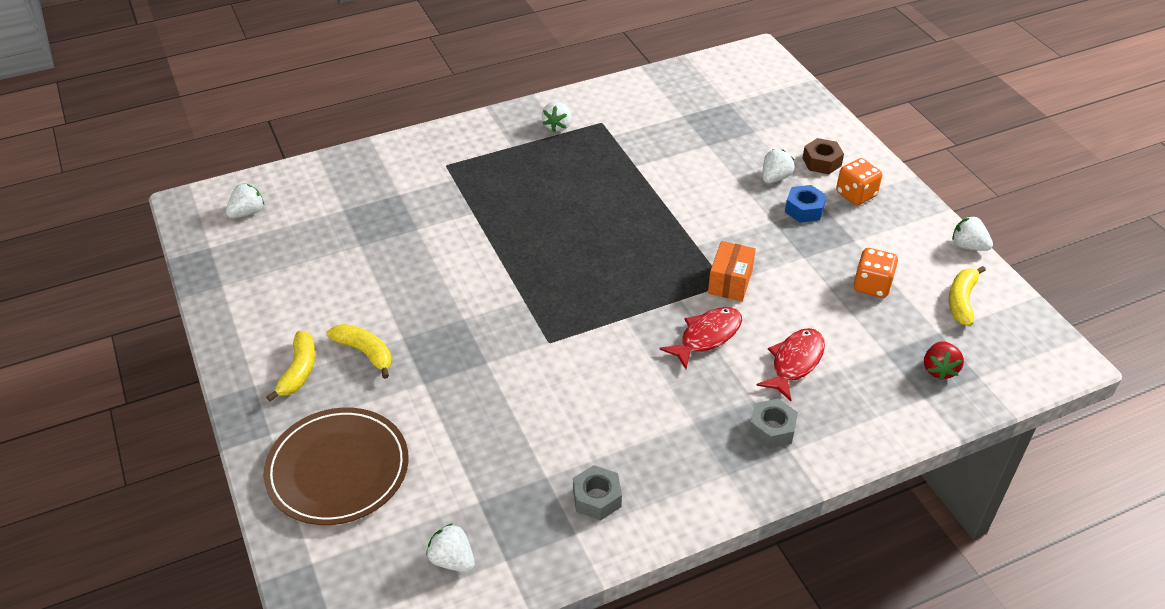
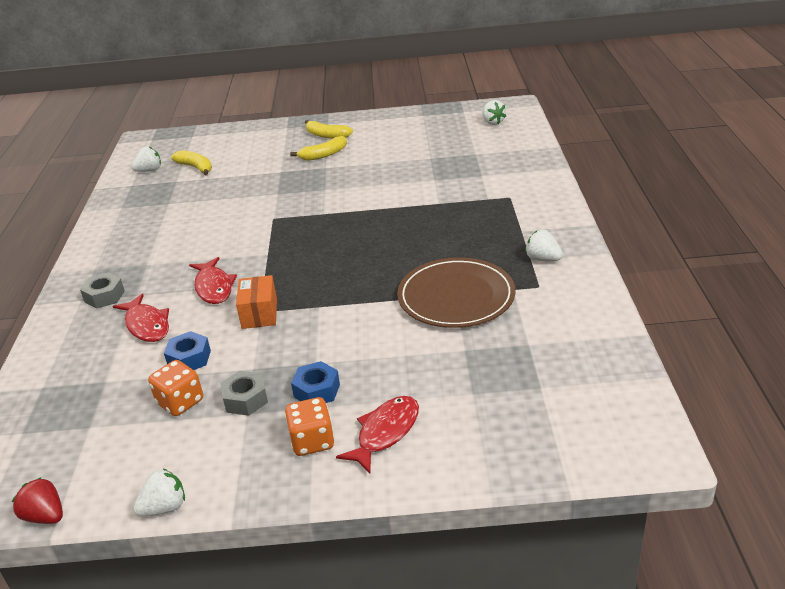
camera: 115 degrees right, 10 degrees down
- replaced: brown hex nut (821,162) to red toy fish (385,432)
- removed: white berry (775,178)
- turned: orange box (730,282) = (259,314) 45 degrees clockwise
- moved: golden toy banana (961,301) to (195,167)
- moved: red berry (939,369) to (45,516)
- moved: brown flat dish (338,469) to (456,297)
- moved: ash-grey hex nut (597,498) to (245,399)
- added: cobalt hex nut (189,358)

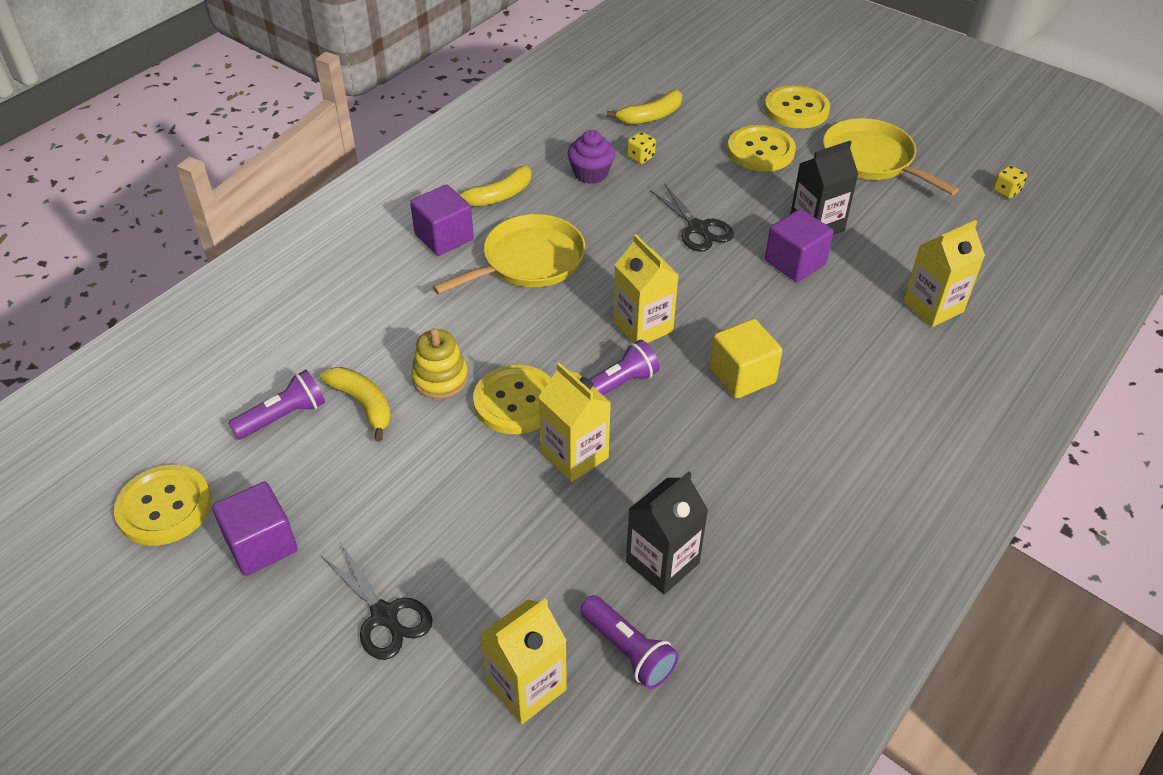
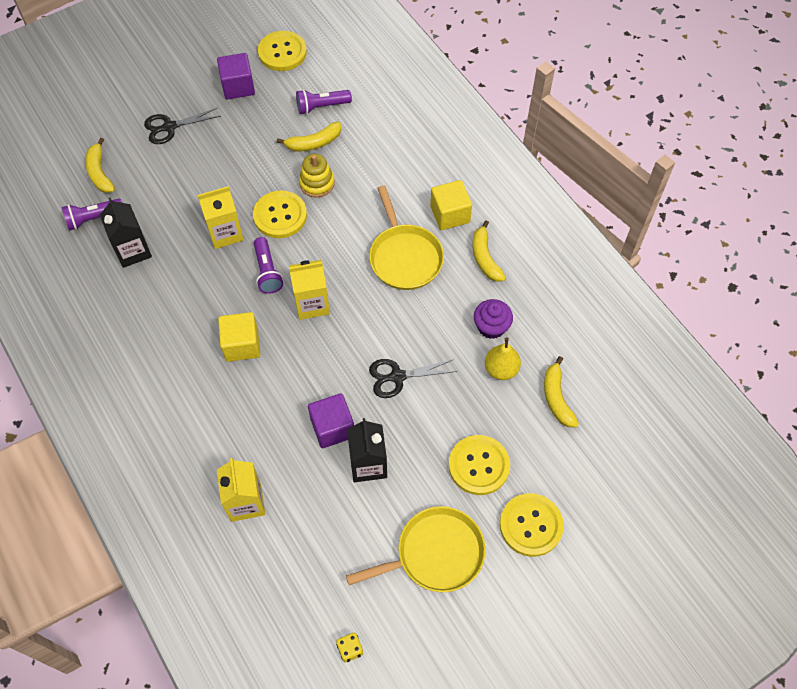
camera: 110 degrees right, 15 degrees up
- replaced: golden dice (640,157) to golden pear fruit (501,369)
- recoloured: royal purple cube (444,237) to golden cube (450,214)
- turned: royal purple pocket torch (283,416) = (321,106) 90 degrees clockwise
- replaced: golden juice carton (526,686) to golden toy banana (100,173)

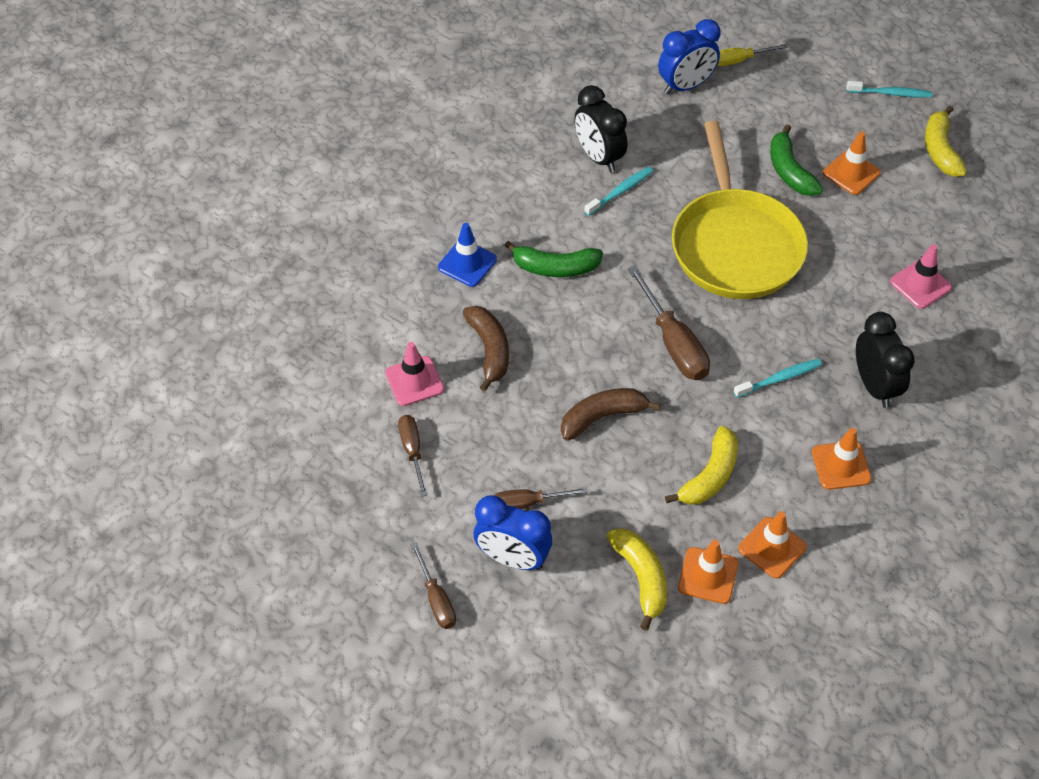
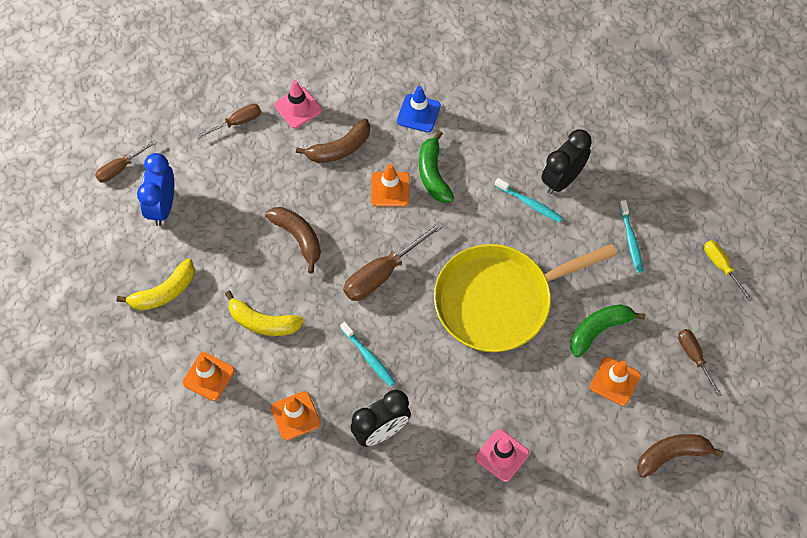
camera: 75 degrees right, 10 degrees up
- removed: cobalt alarm clock (686,86)
- moved: turquoise toothbrush (890,93) to (631,240)
- recoloured: golden toy banana (940,150) to brown toy banana (671,455)
- moved: brown hand screwdriver (527,503) to (694,357)
- moved: orange traffic cone (708,575) to (390,189)

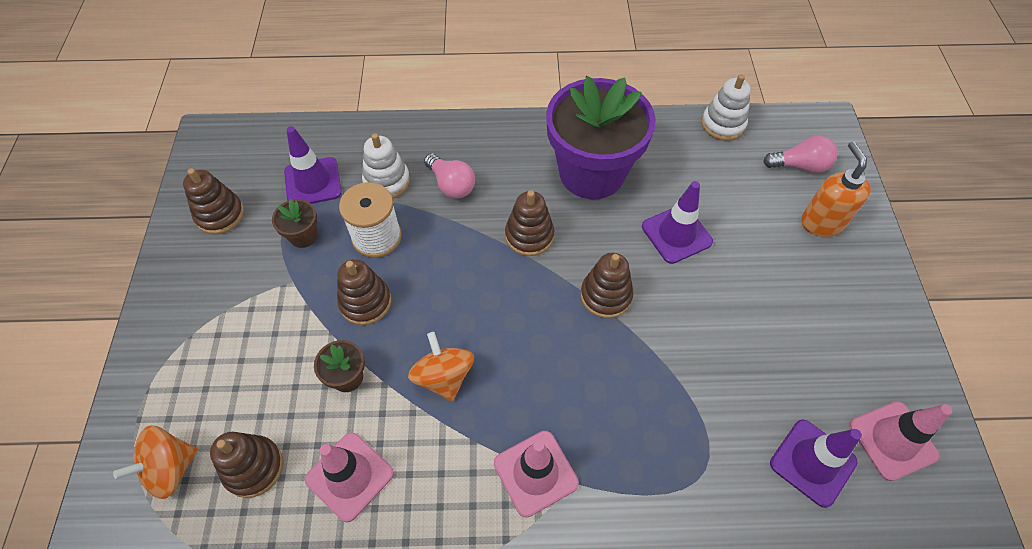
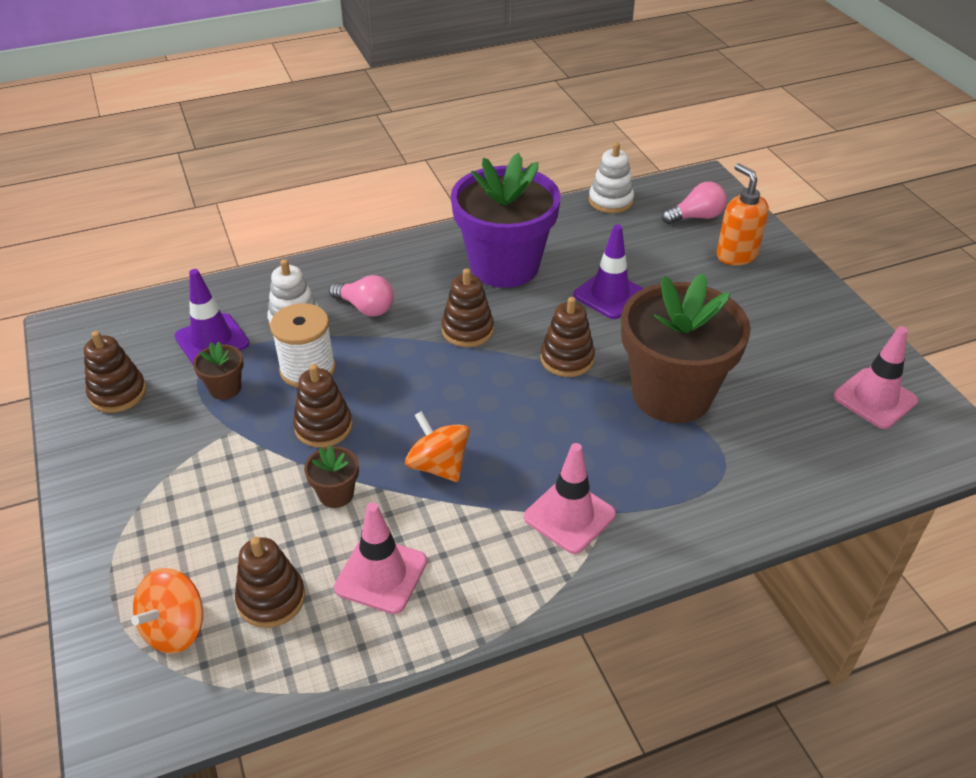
camera: 20 degrees left, 15 degrees down
- removed: royal purple traffic cone (812,462)
- added: brown flower pot (671,394)

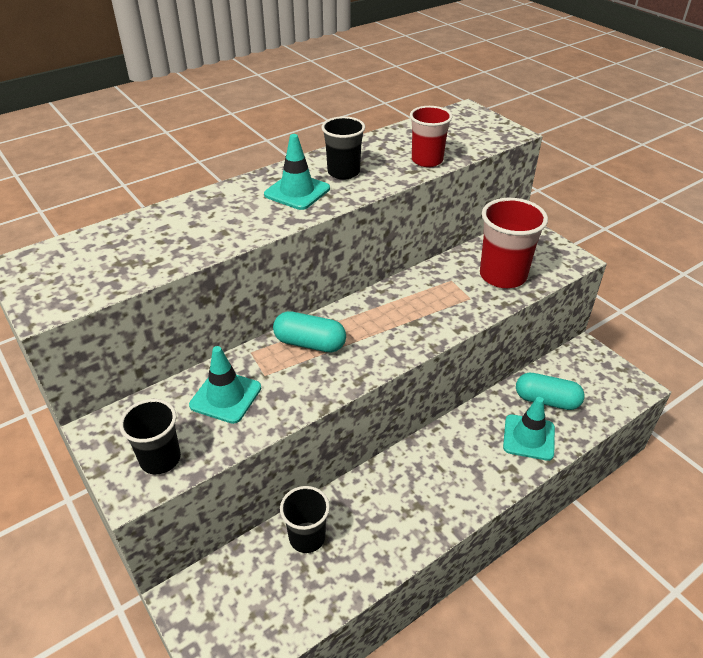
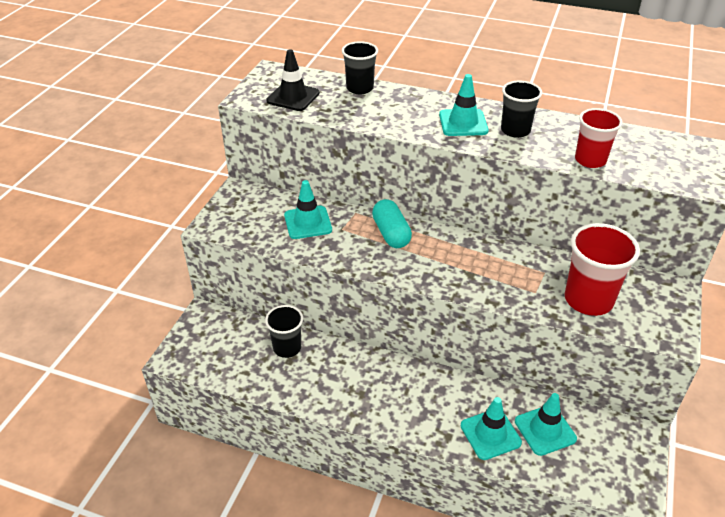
camera: 55 degrees right, 0 degrees up
- replaced: turquoise capsule (546,400) to turquoise traffic cone (545,430)
- moved: jet-black cup (160,459) to (360,88)
- added: jet-black traffic cone (293,97)

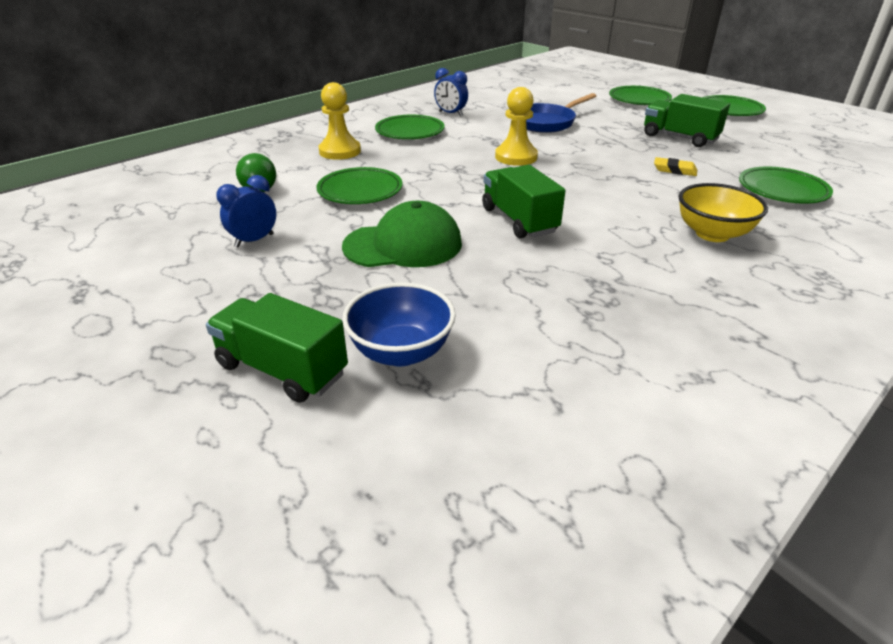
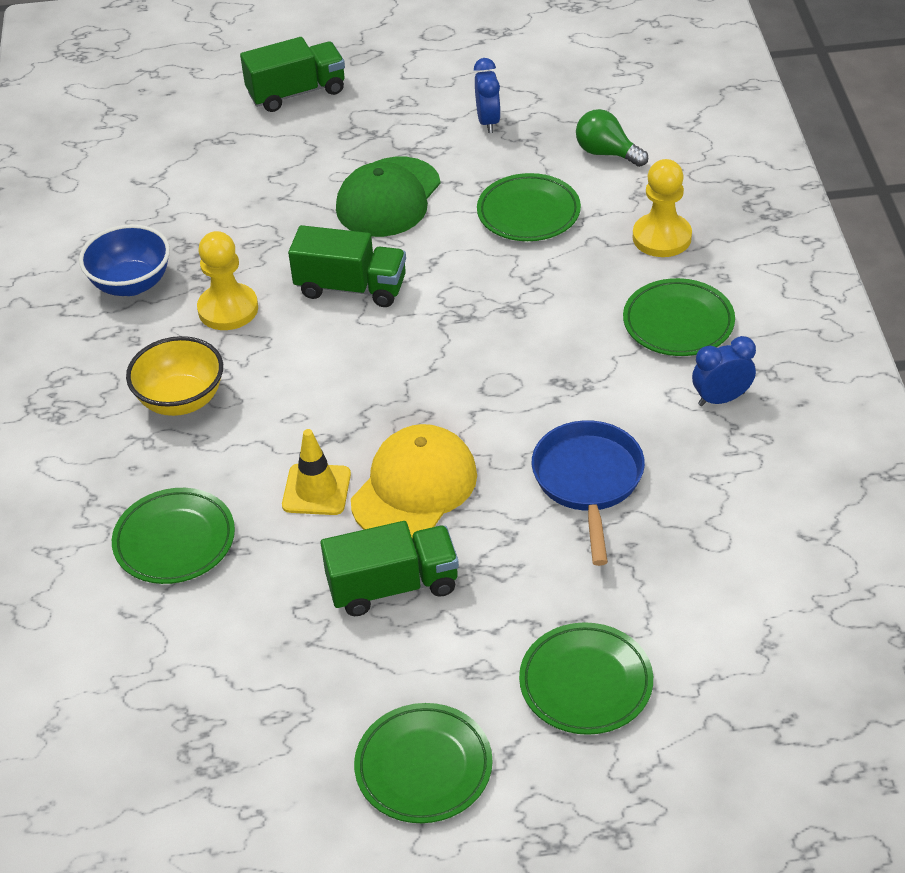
camera: 130 degrees right, 10 degrees up
- moved: golden chess pawn (516,157) to (228,309)
- replaced: golden gum eraser (674,170) to golden traffic cone (316,490)
- moved: cobalt deep dish (401,352) to (131,284)
- added: golden peaked cap (414,487)

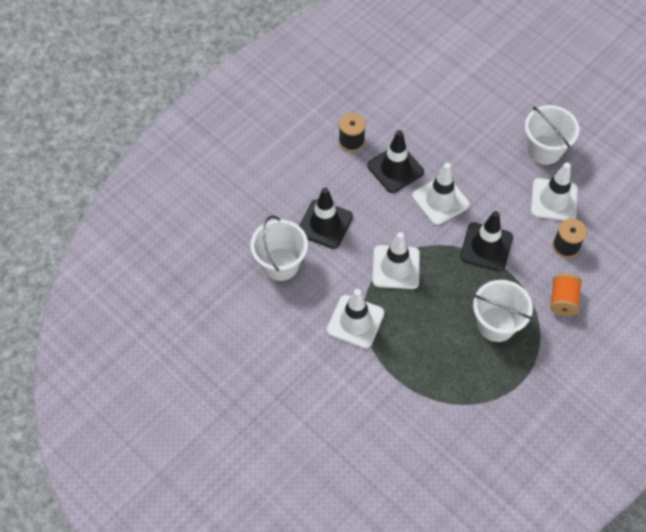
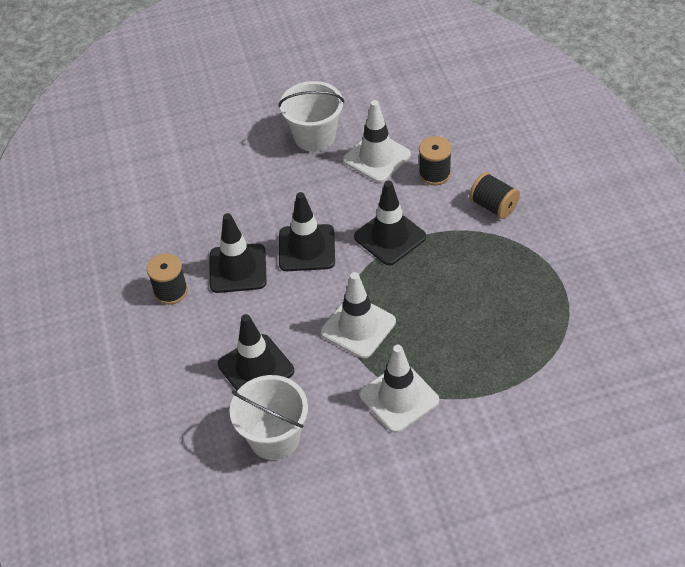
camera: 55 degrees left, 10 degrees down
- recoloured: white traffic cone (440,200) to jet-black traffic cone (307,248)
- recoloured: orange reel of thread (563,300) to jet-black reel of thread (493,206)
- removed: white sand bucket (496,324)

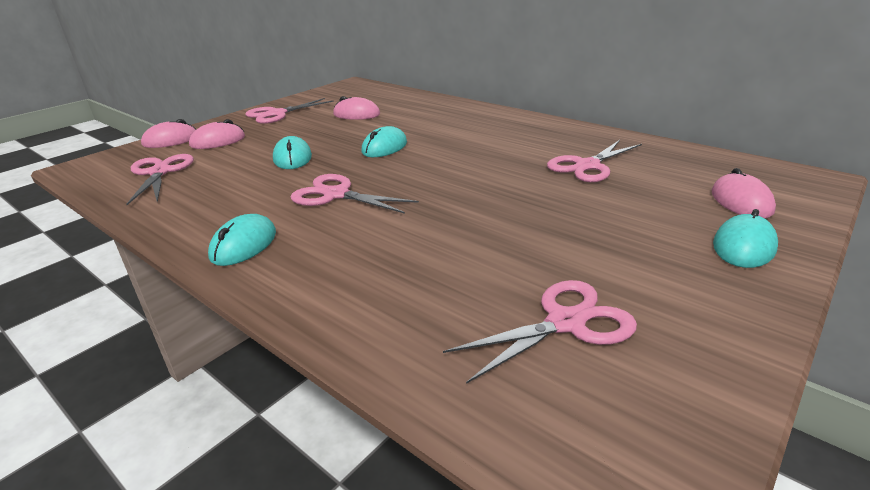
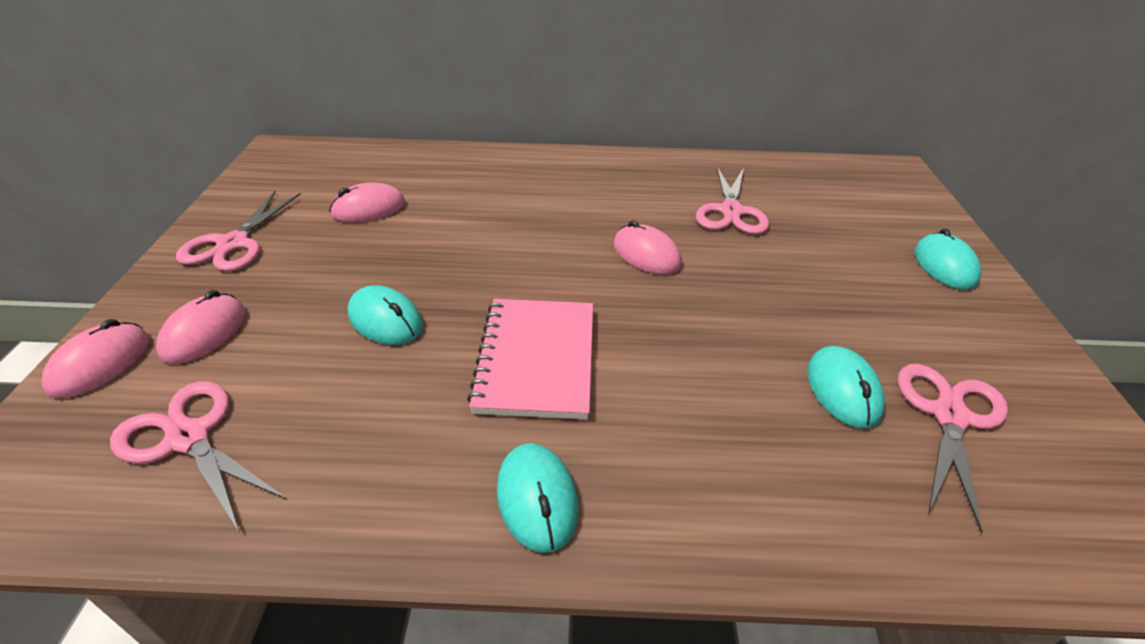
camera: 40 degrees left, 10 degrees up
- moved: turquoise computer mouse (384,147) to (843,390)
- moved: rose-pink computer mouse (741,201) to (646,254)
- replaced: rose-pink scissors (336,195) to rose-pink notepad (536,359)

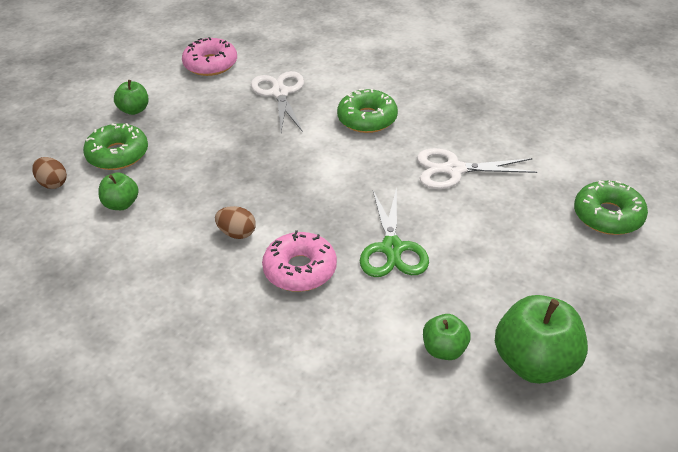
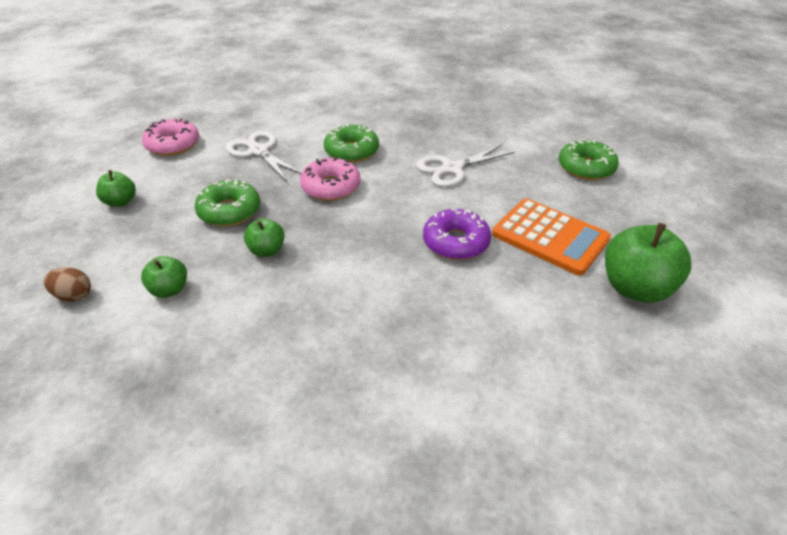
camera: 30 degrees left, 0 degrees up
- moved: emerald donut (118,154) to (229,211)
- replaced: emerald scissors (392,249) to royal purple donut (456,242)
- removed: brown egg (237,233)
- moved: rose-pink donut (300,269) to (331,187)
- moved: emerald apple fruit (444,350) to (267,250)
- added: orange calculator (550,237)

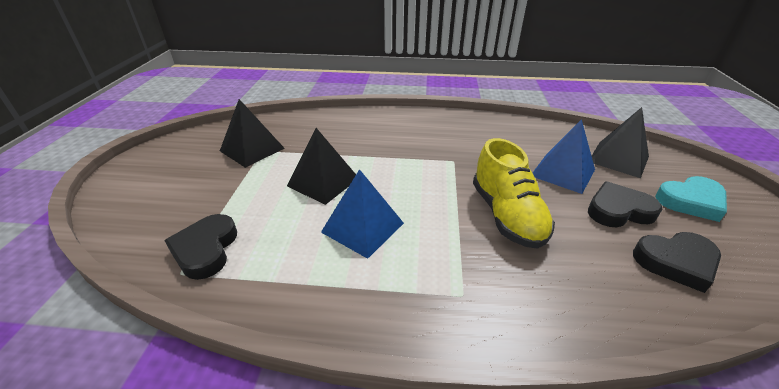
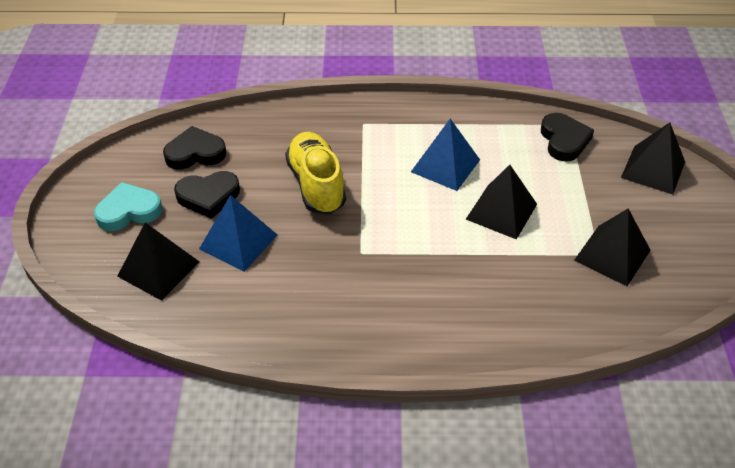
camera: 175 degrees right, 10 degrees up
- added: jet-black pyramid shape (653,169)

